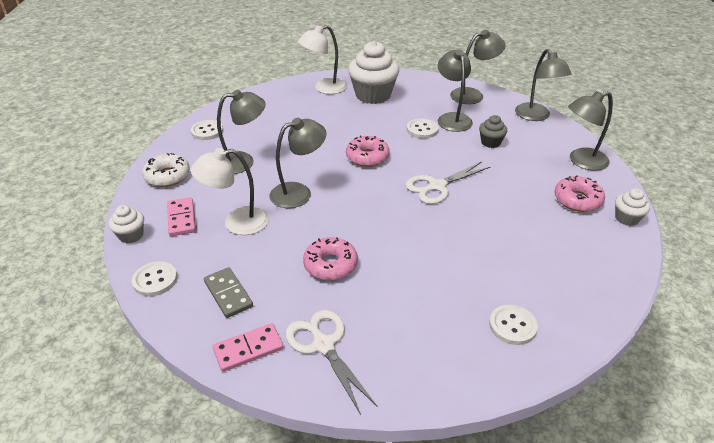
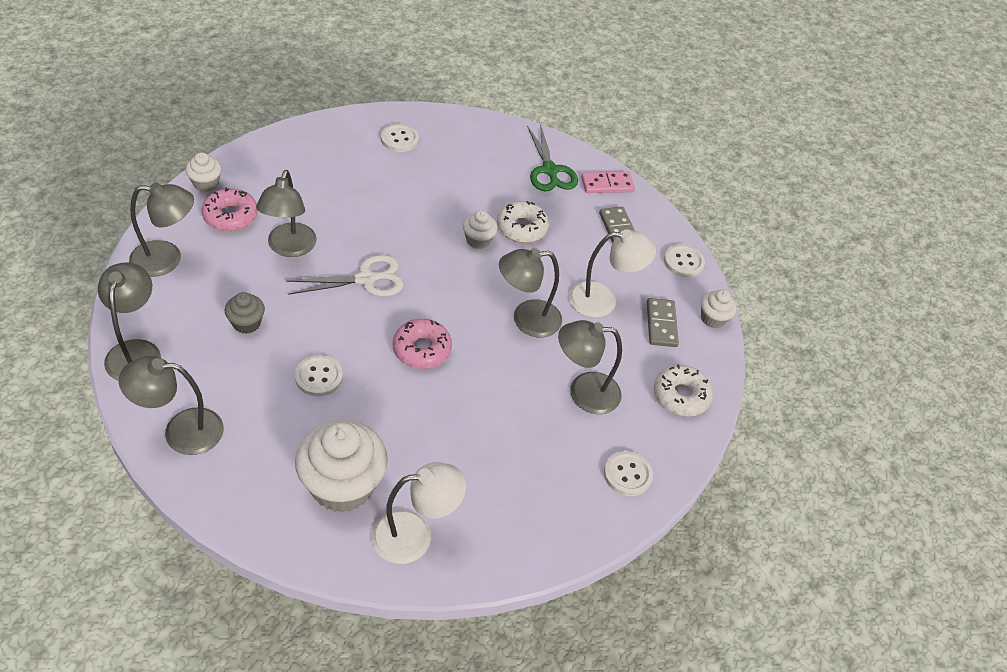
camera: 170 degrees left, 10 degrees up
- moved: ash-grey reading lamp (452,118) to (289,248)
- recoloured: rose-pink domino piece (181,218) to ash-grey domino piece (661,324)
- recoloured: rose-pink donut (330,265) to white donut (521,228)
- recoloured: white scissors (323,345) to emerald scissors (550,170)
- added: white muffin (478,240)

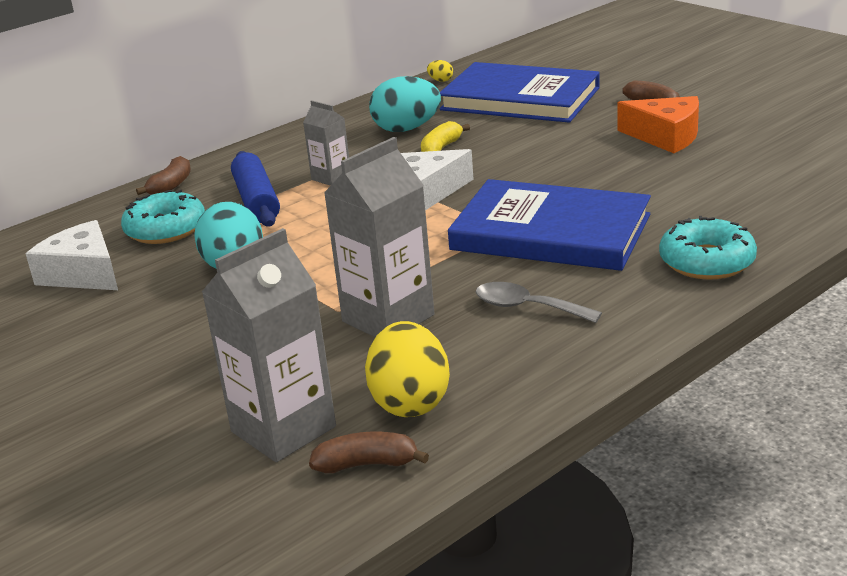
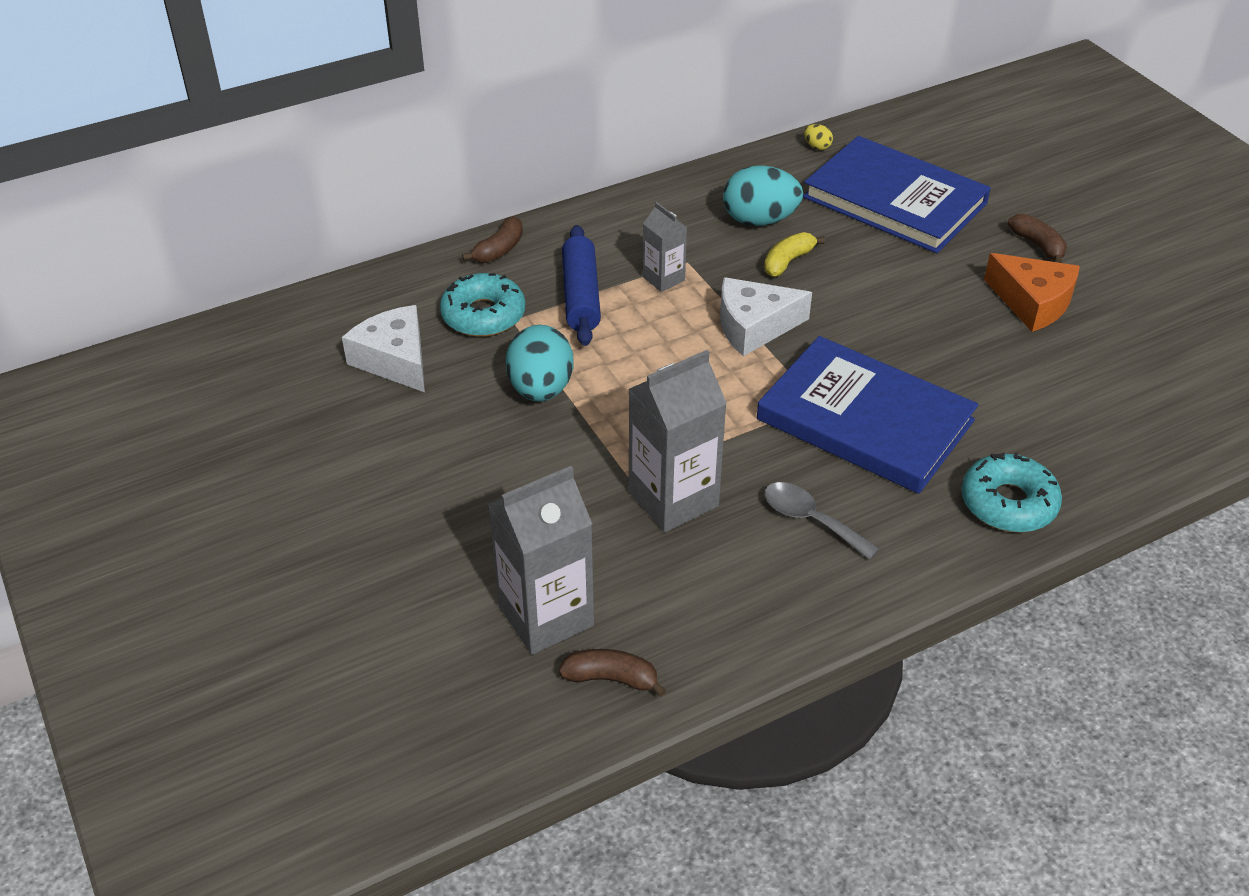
camera: 10 degrees right, 15 degrees up
- removed: golden egg (410,402)

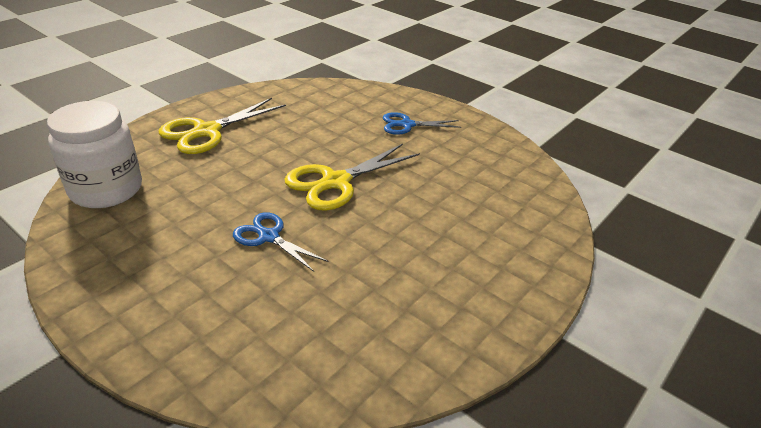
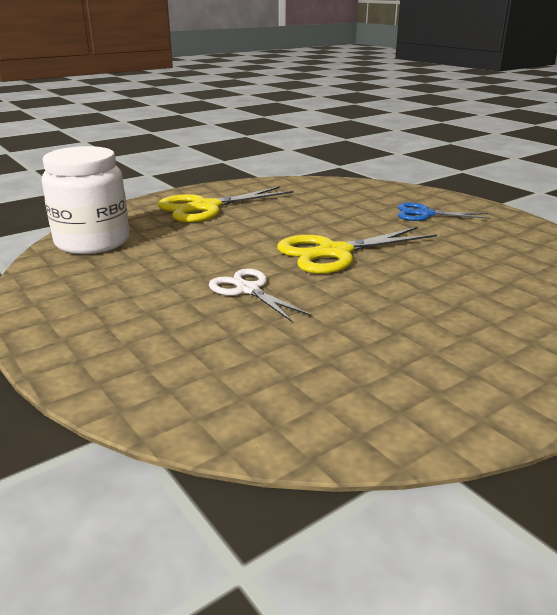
camera: 15 degrees right, 10 degrees down
- recoloured: cobalt scissors (268,237) to white scissors (248,290)

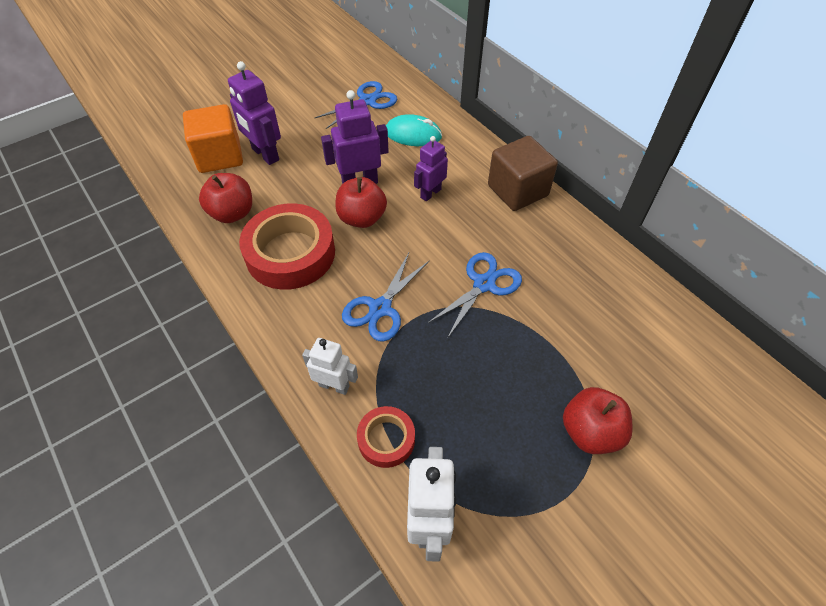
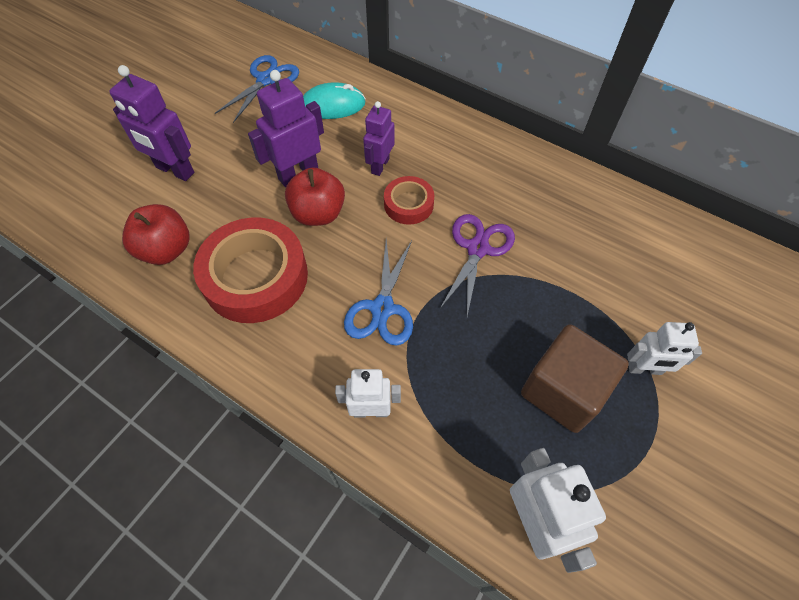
camera: 20 degrees left, 5 degrees up
- removed: orange cube (219,156)
- moved: brown cube (517,190) to (563,391)
- recoloured: cobalt scissors (484,284) to royal purple scissors (477,248)
- replaced: red apple fruit (590,432) to white robot (644,369)
- moved: red tape (386,439) to (408,204)

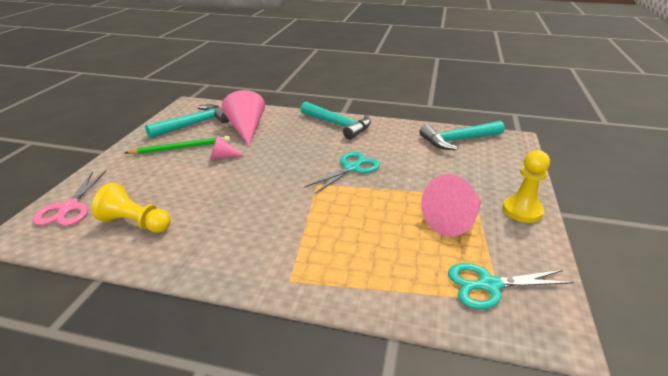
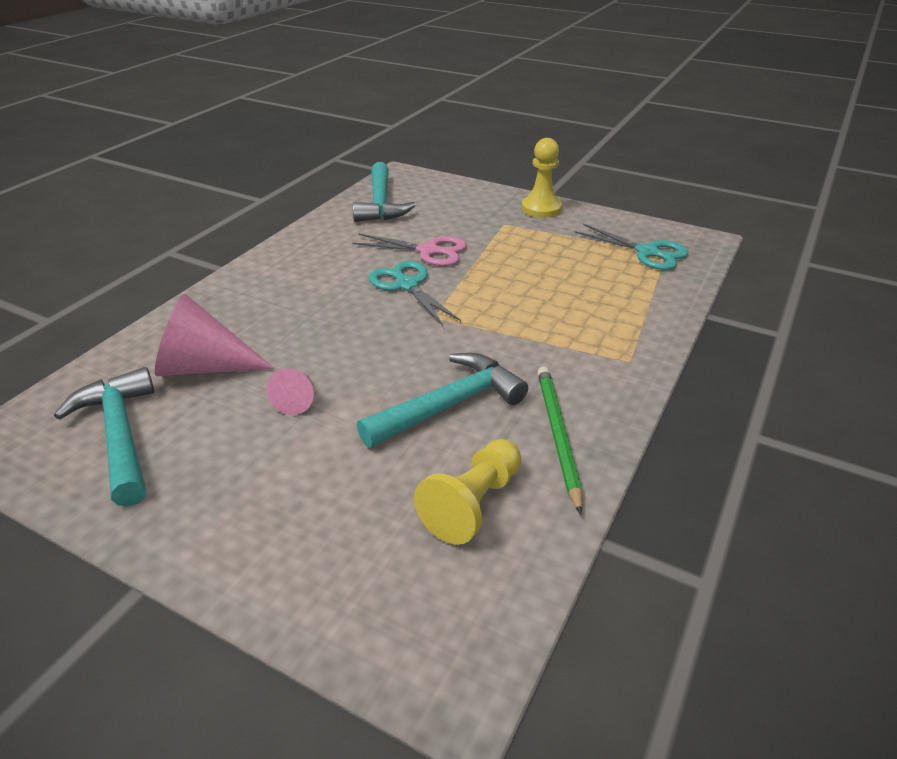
camera: 75 degrees left, 5 degrees up
- moved: turquoise claw hammer (338,125) to (449,405)
- moved: emerald pencil (181,148) to (557,435)
- moved: rose-pink scissors (69,207) to (428,251)
- removed: rose-pink solid cone (454,220)
- turned: turquoise scissors (489,285) = (647,252) 60 degrees counterclockwise

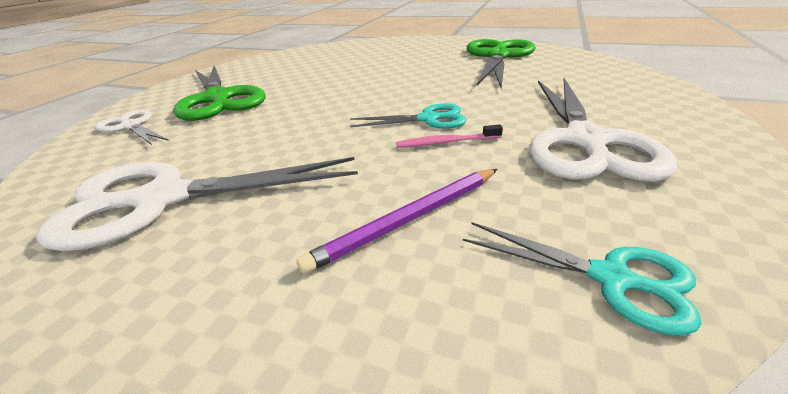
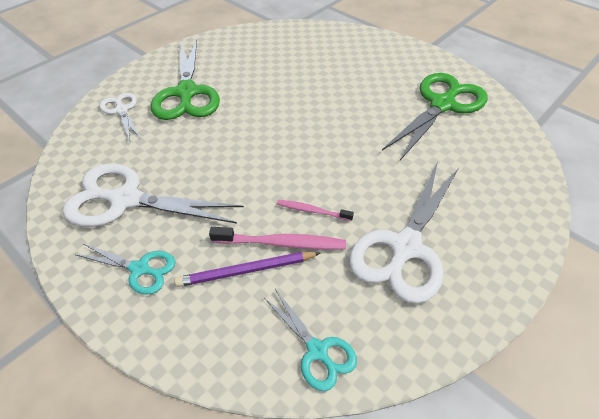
camera: 20 degrees right, 15 degrees up
- moved: turquoise scissors (428,119) to (140,269)
- added: rose-pink toothbrush (281,243)

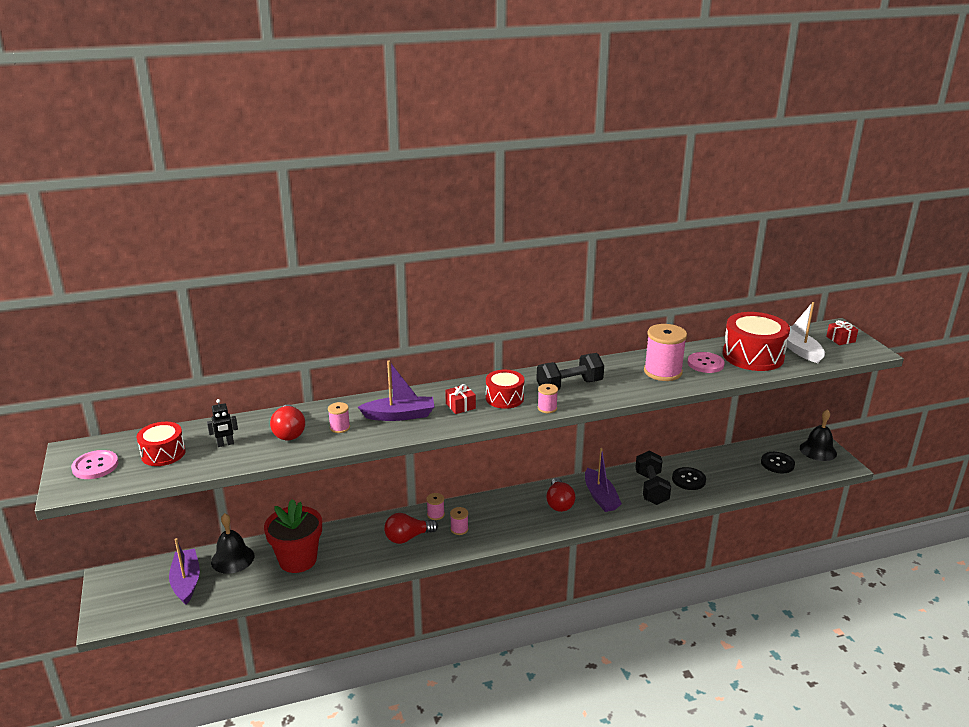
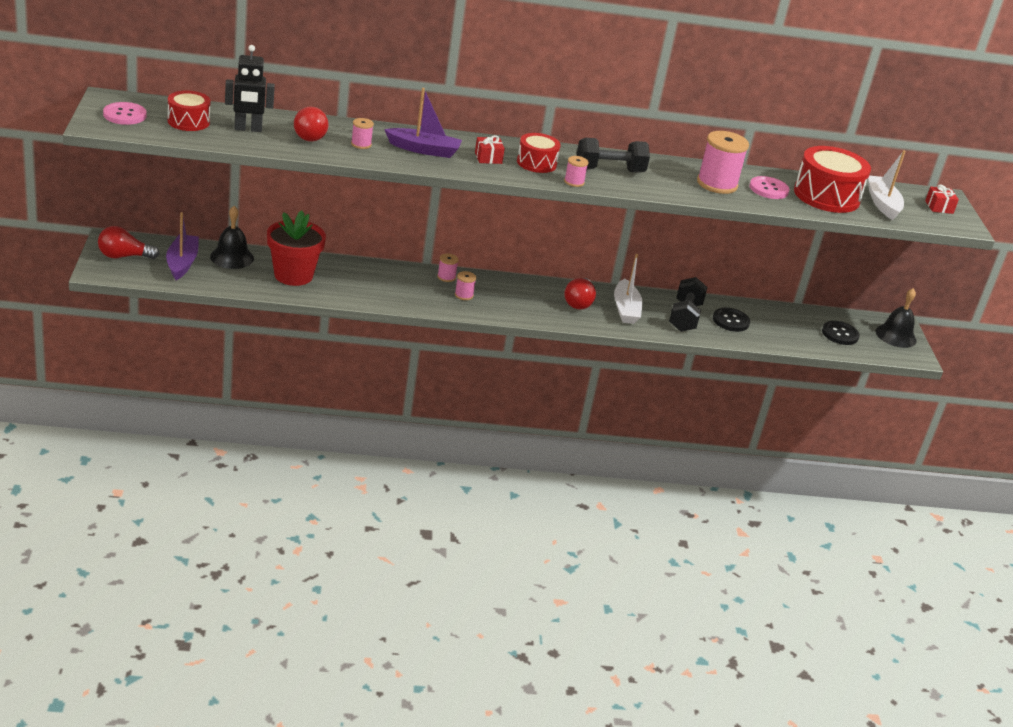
camera: 10 degrees right, 5 degrees up
- resized: jet-black robot (225,444) = (248,129) x1.71
- recoloured: royal purple sailboat (600,497) to white sailboat (625,309)
- moved: red lightbulb (408,537) to (124,256)

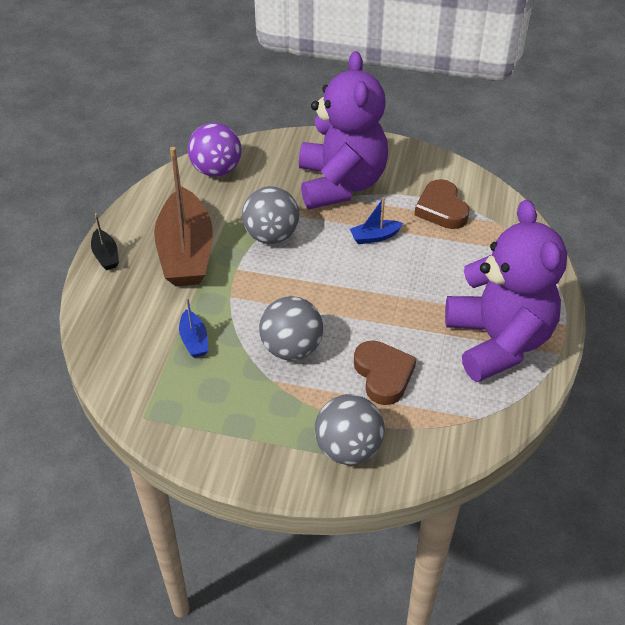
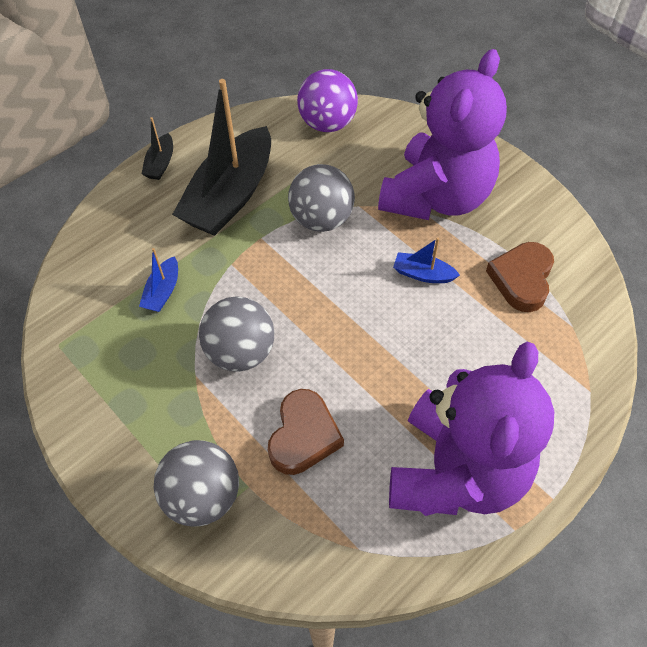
camera: 35 degrees right, 10 degrees up
- recoloured: brown sailboat (186,252) to jet-black sailboat (230,196)

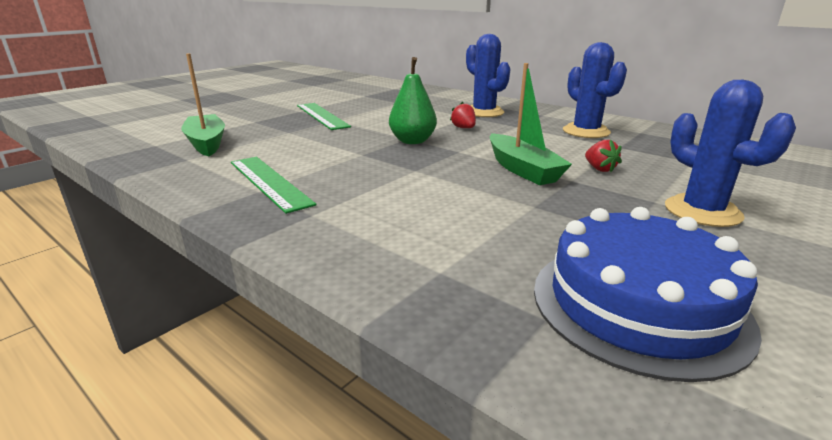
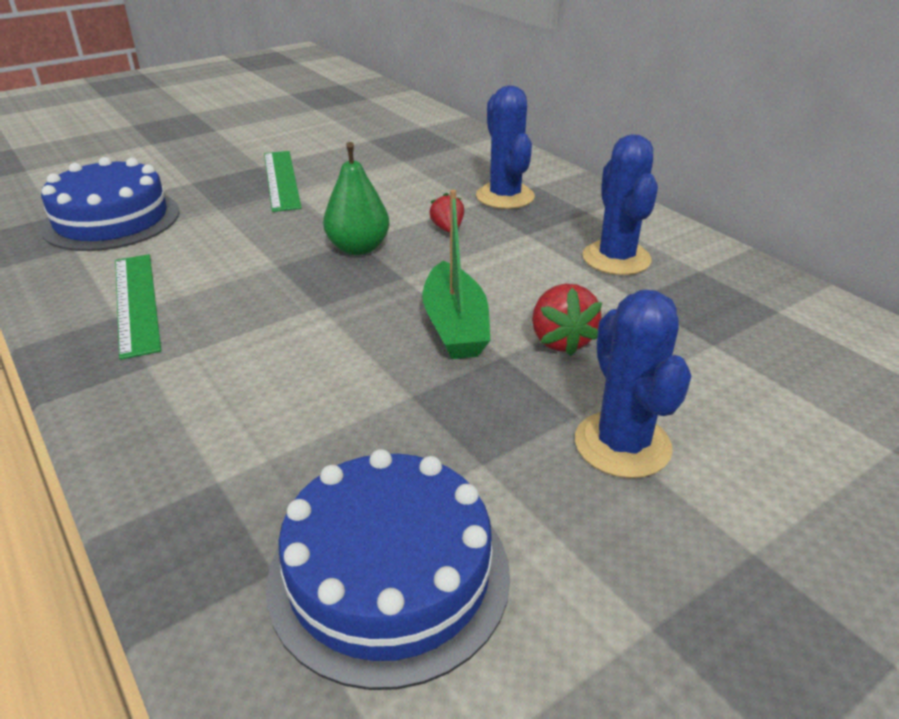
camera: 15 degrees right, 10 degrees up
- replaced: emerald sailboat (207,143) to cobalt layer cake (111,219)
- resized: red berry (599,169) = (561,340) x1.52

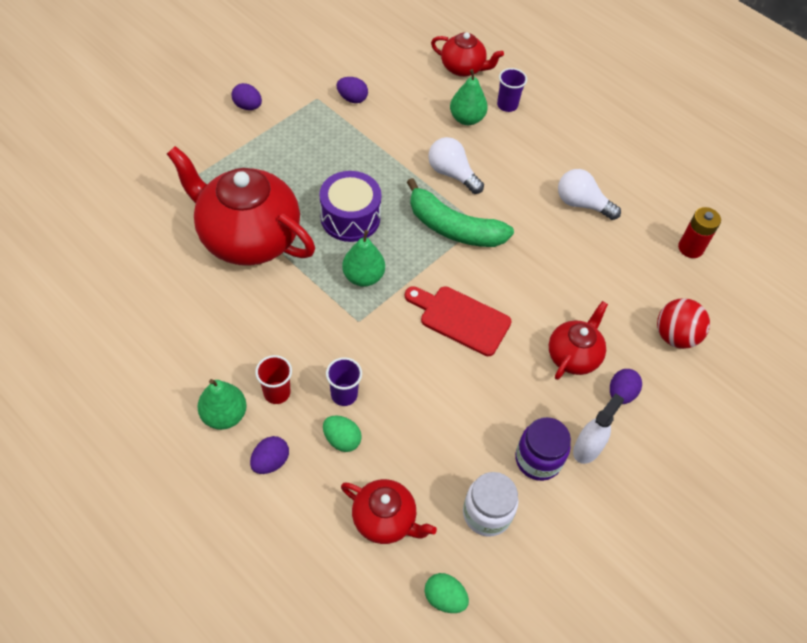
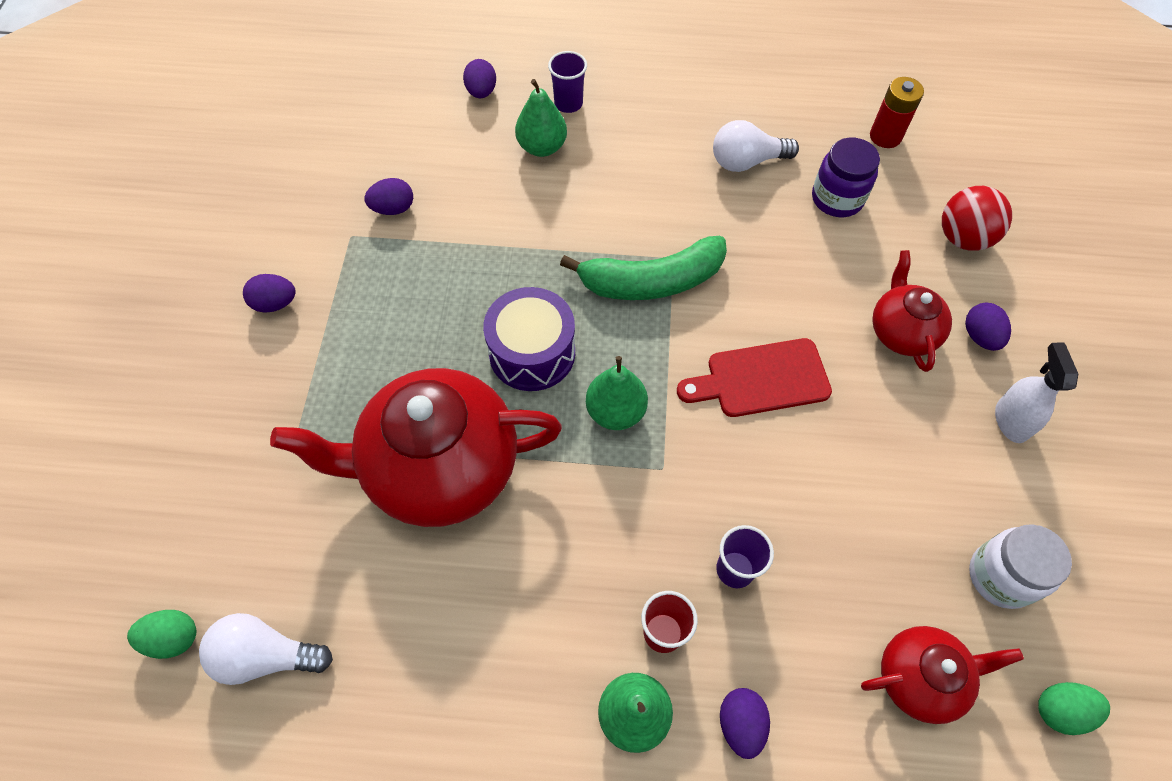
camera: 35 degrees left, 5 degrees up
- replaced: red teapot (463,68) to royal purple egg (481,92)
- moved: white lightbulb (452,174) to (266,655)
- moved: emerald egg (342,440) to (173,638)
- moved: royal purple jar (538,459) to (837,199)

